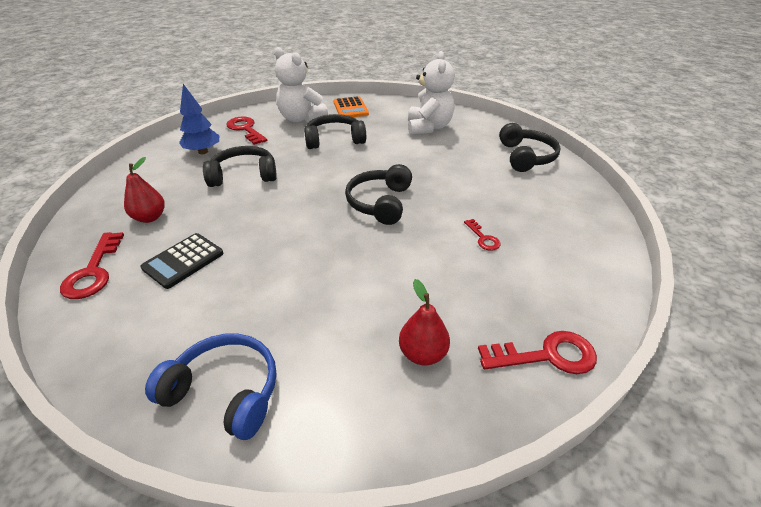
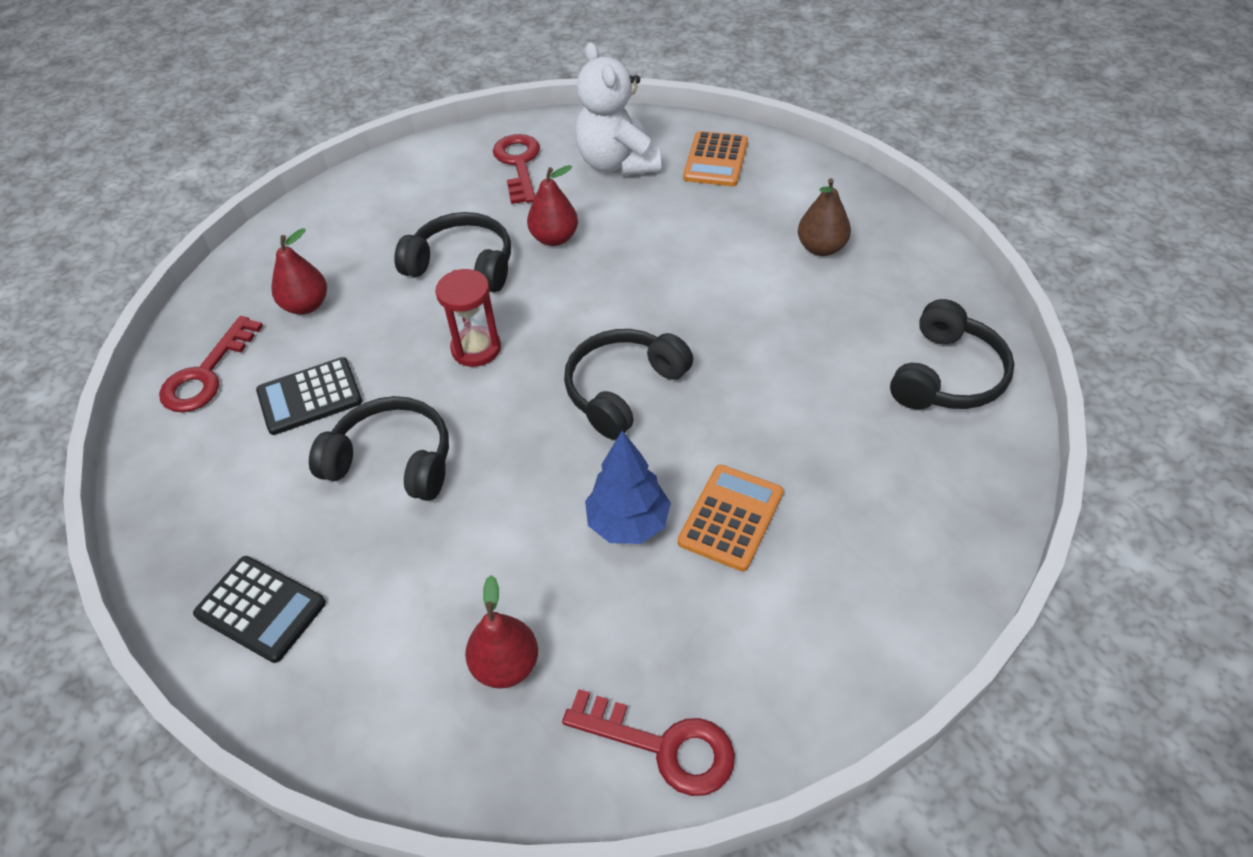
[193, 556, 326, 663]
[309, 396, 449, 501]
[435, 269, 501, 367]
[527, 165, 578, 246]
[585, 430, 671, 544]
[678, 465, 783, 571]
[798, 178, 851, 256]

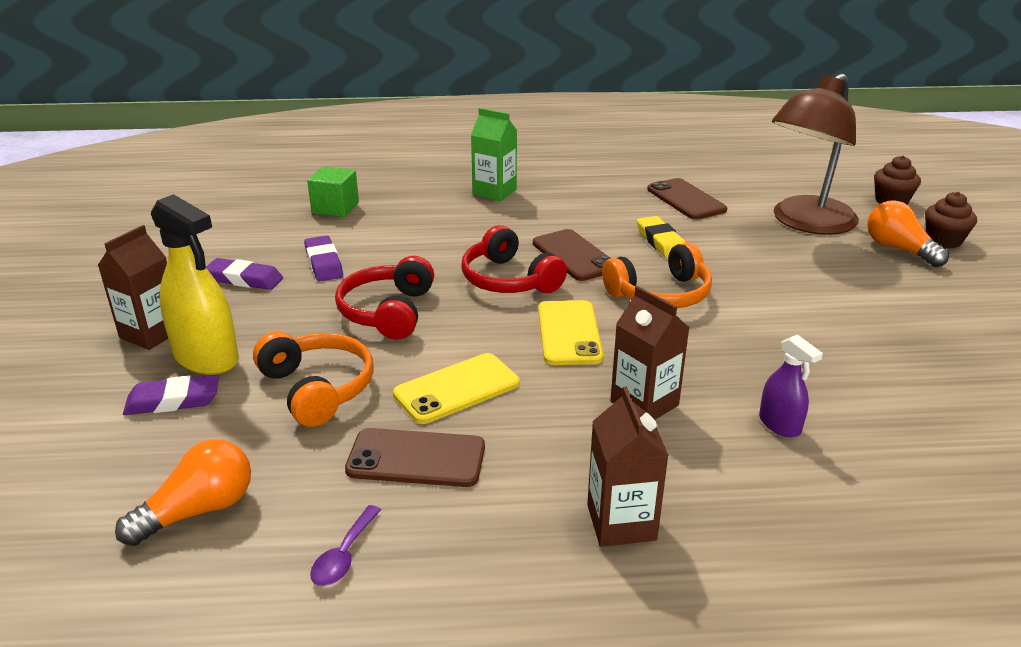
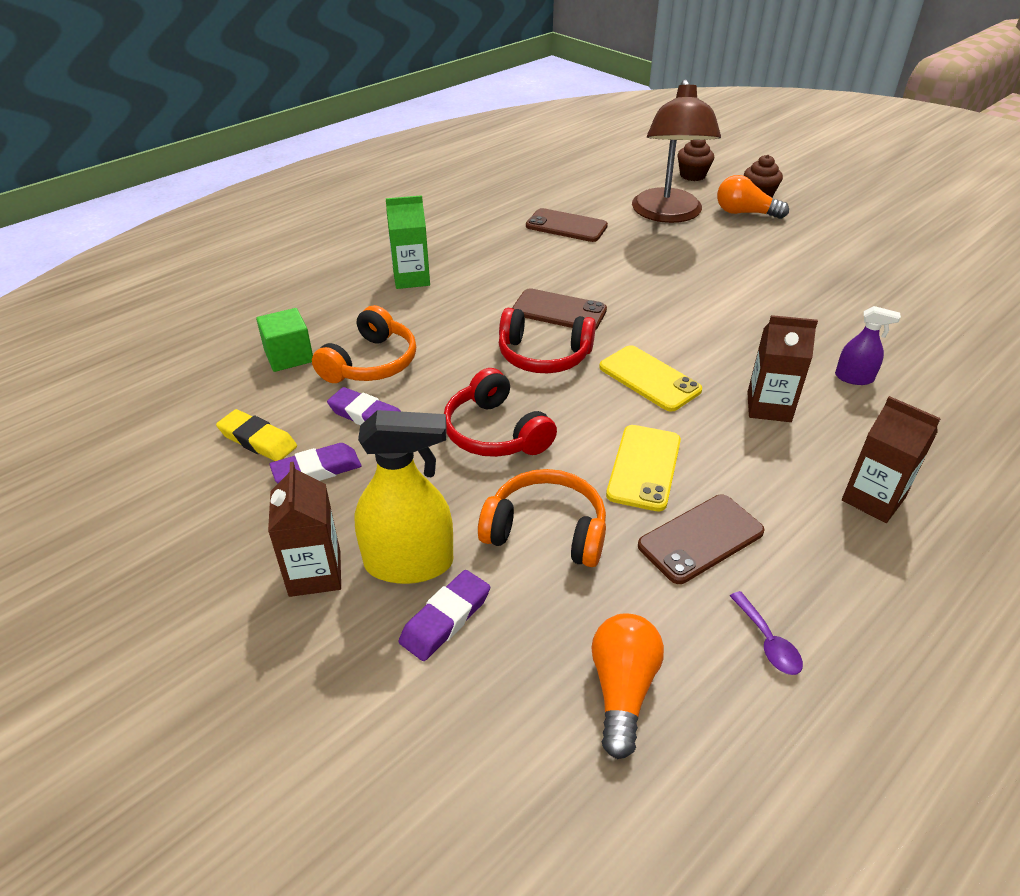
[216, 409, 297, 461]
[312, 305, 416, 383]

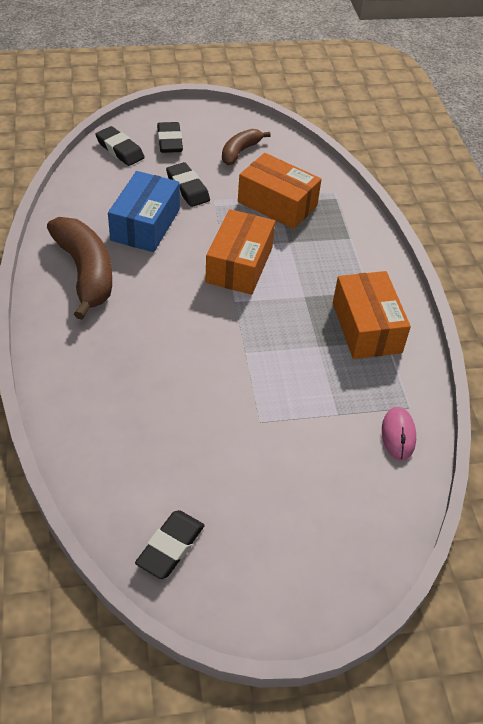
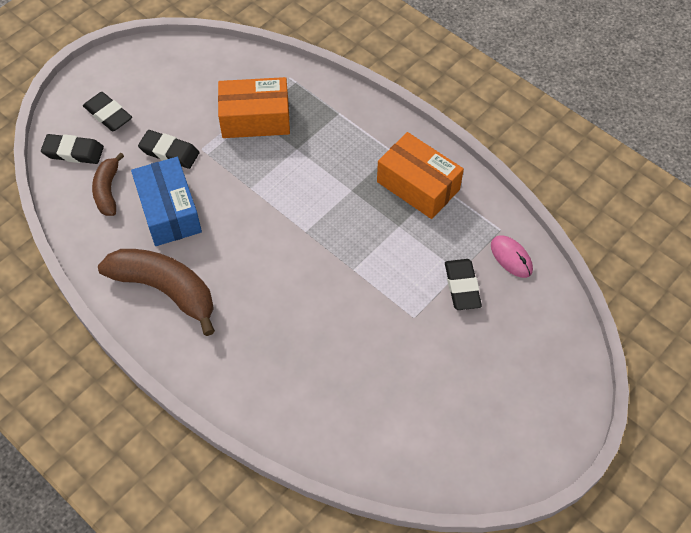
[92, 153, 124, 216]
[445, 259, 482, 310]
[205, 209, 275, 295] (first image)

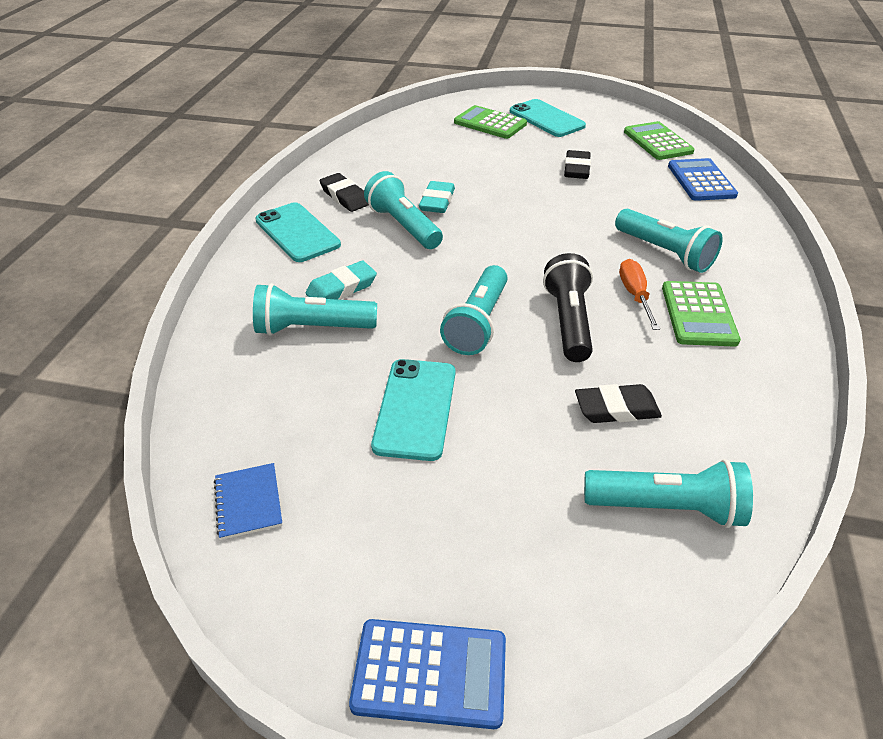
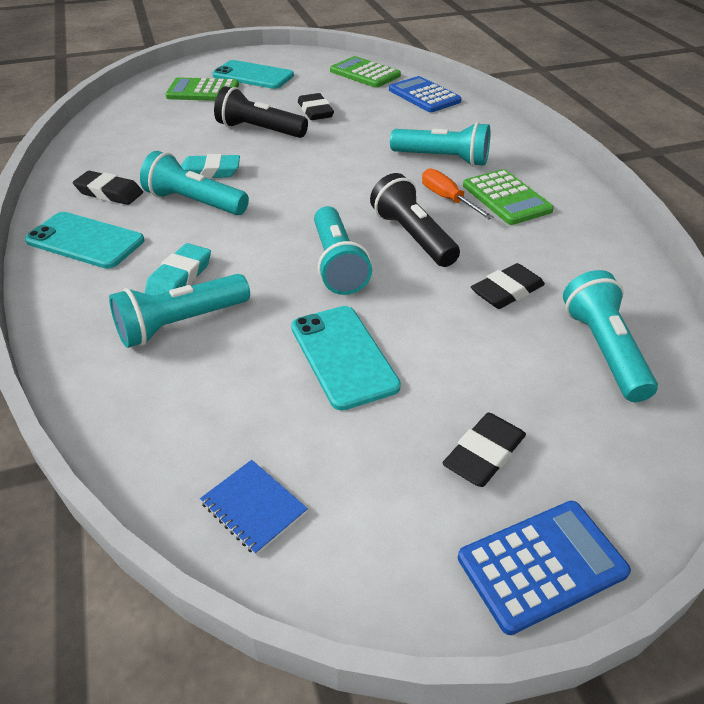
[181, 154, 240, 179]
[214, 86, 308, 138]
[443, 413, 526, 487]
[563, 270, 658, 402]

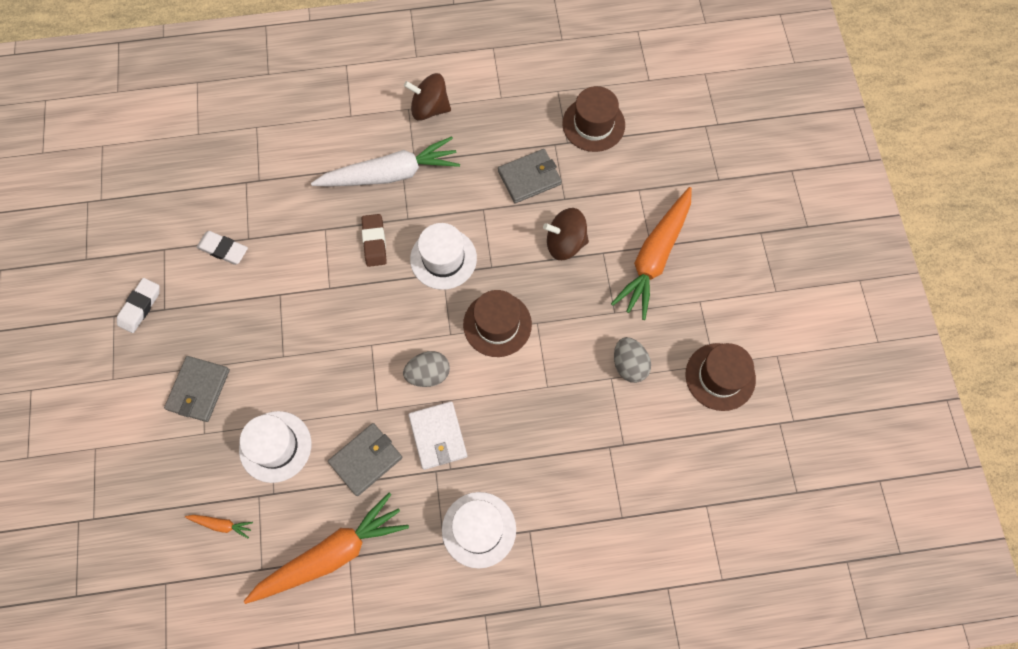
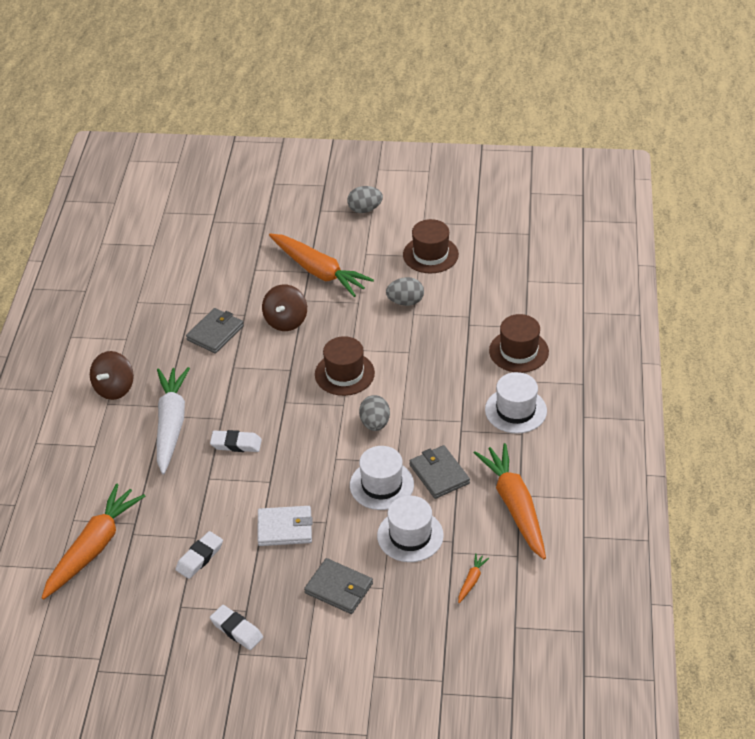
[42, 483, 145, 599]
[186, 308, 244, 354]
[210, 430, 262, 452]
[258, 506, 313, 546]
[347, 186, 383, 213]
[350, 446, 414, 510]
[489, 314, 549, 373]

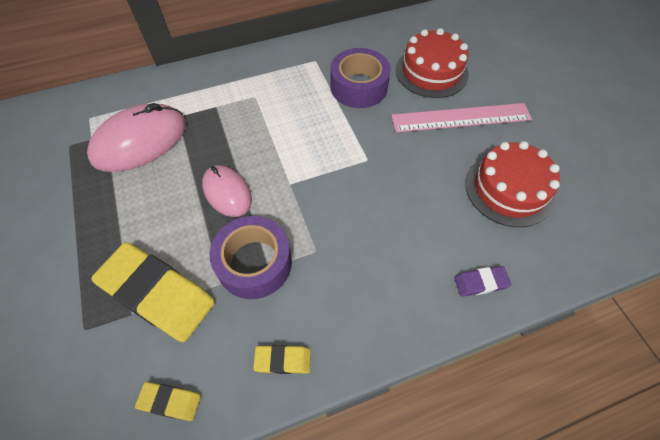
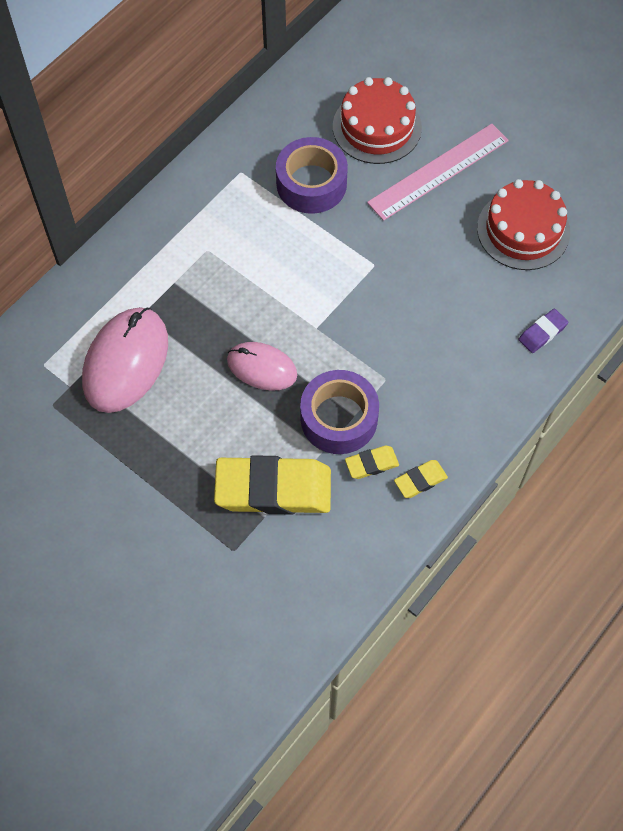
[345, 446, 399, 479]

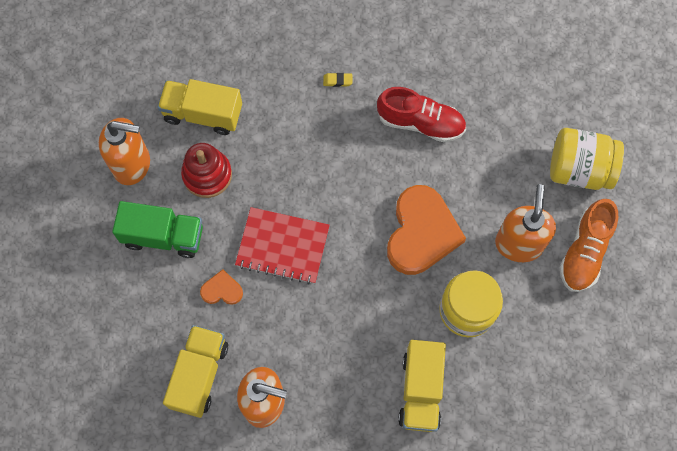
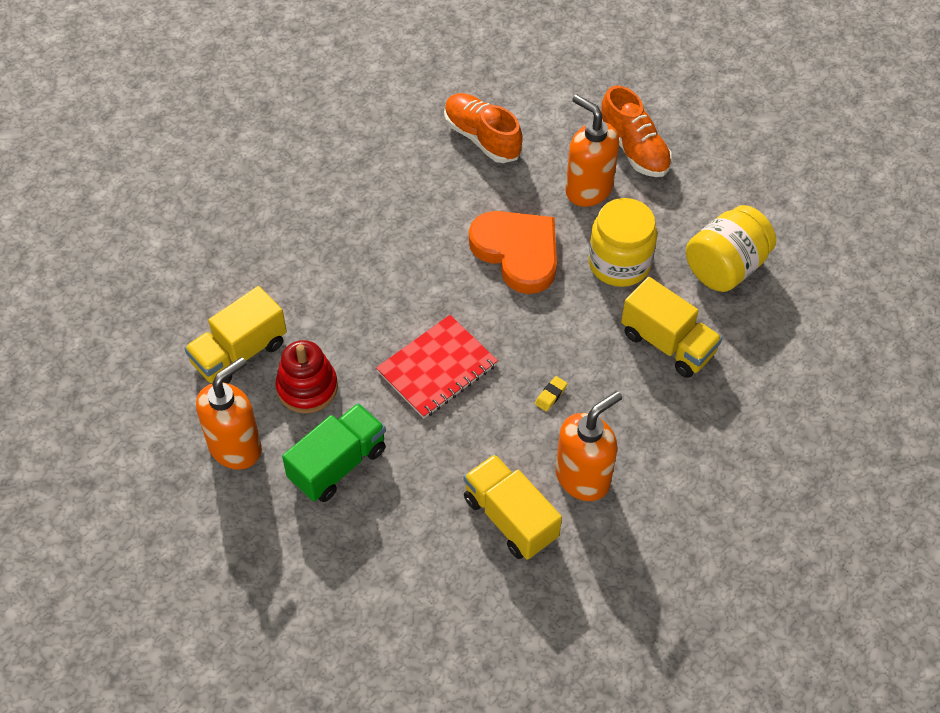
[444, 93, 523, 163]
[535, 376, 568, 412]
[686, 205, 776, 292]
[200, 269, 243, 305] (first image)
[377, 87, 466, 142] (first image)

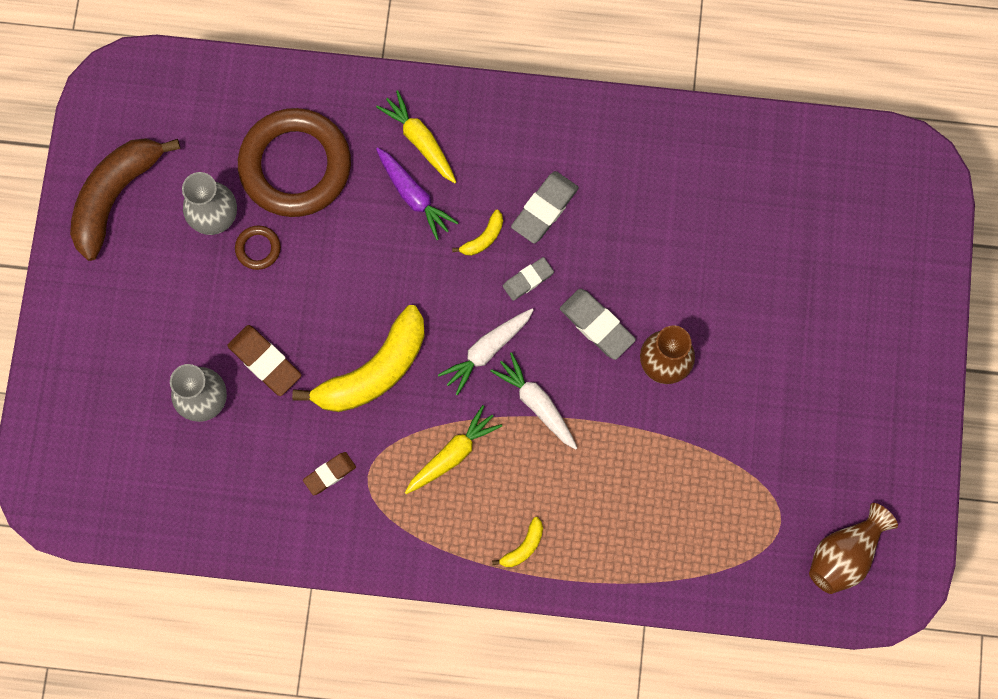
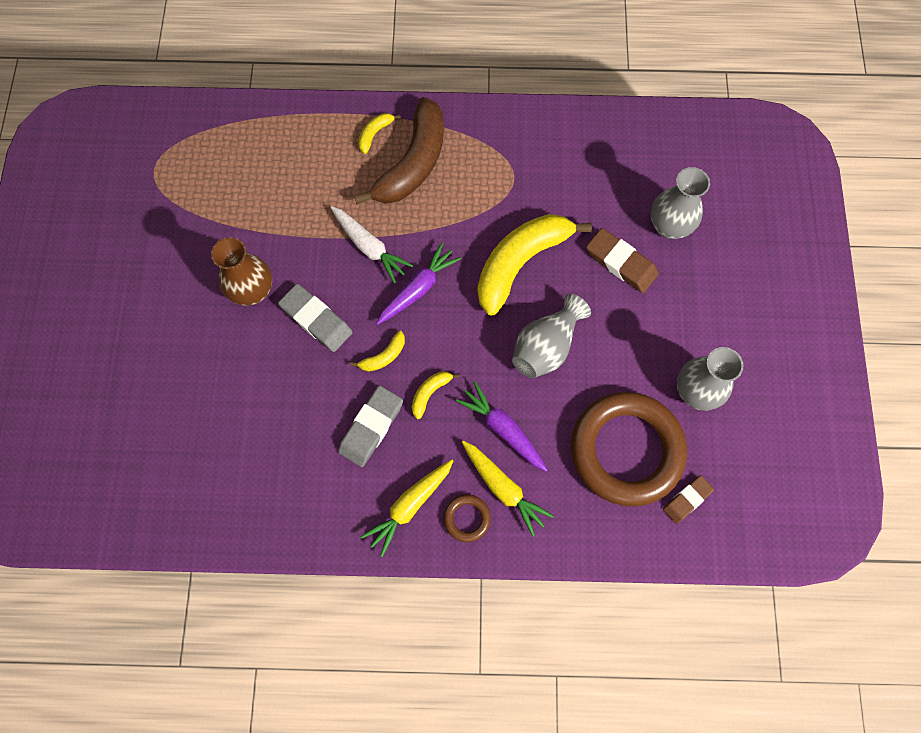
[351, 331, 405, 372]
[354, 97, 444, 204]
[361, 459, 454, 557]
[376, 242, 462, 325]
[444, 494, 491, 542]
[512, 294, 591, 378]
[663, 475, 714, 524]
[809, 503, 898, 594] (first image)

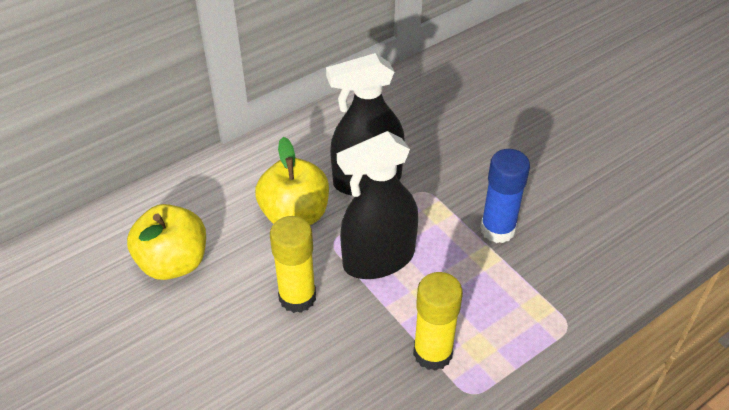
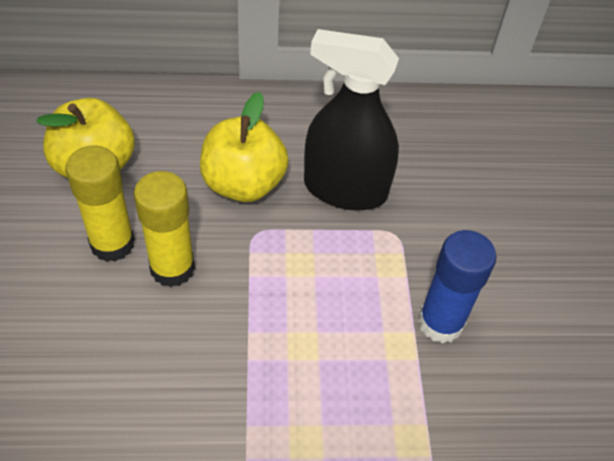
[65, 145, 135, 262]
[337, 131, 418, 279] (first image)

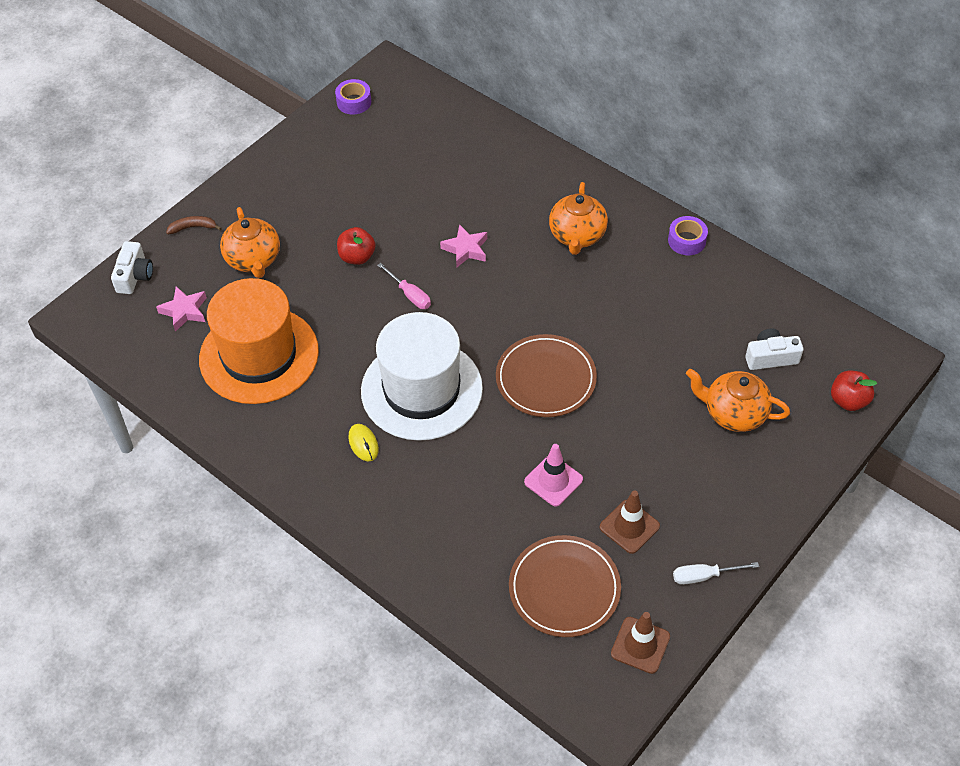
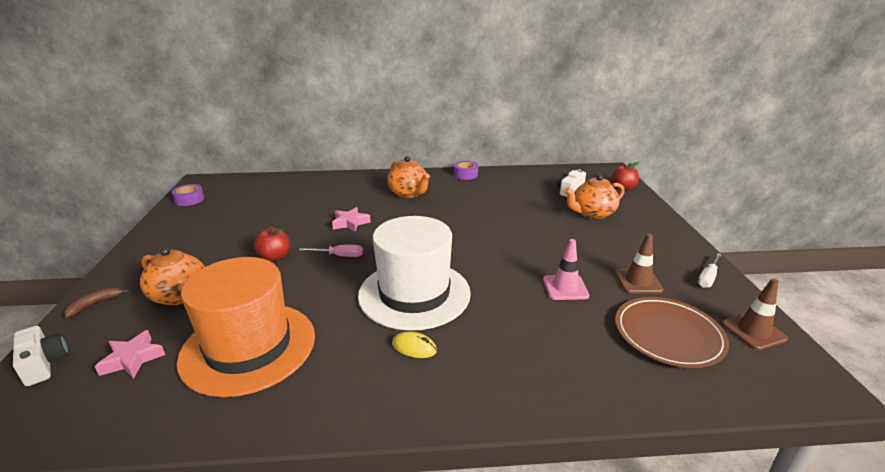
[496, 334, 597, 417] (first image)

